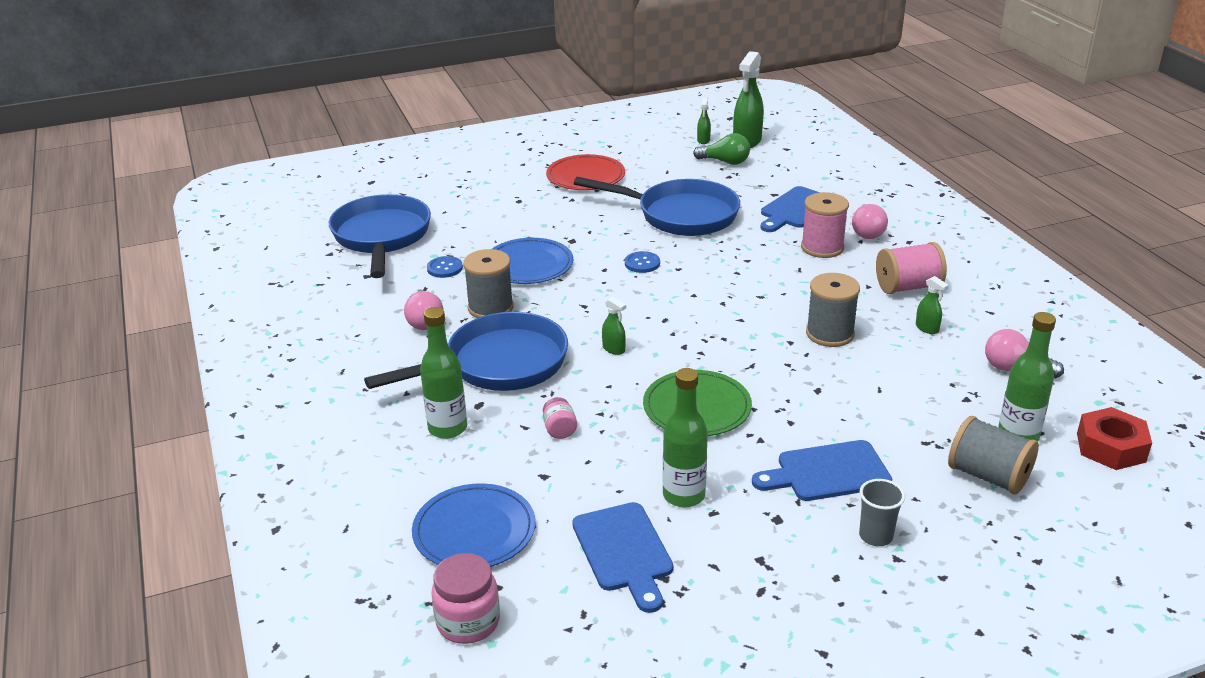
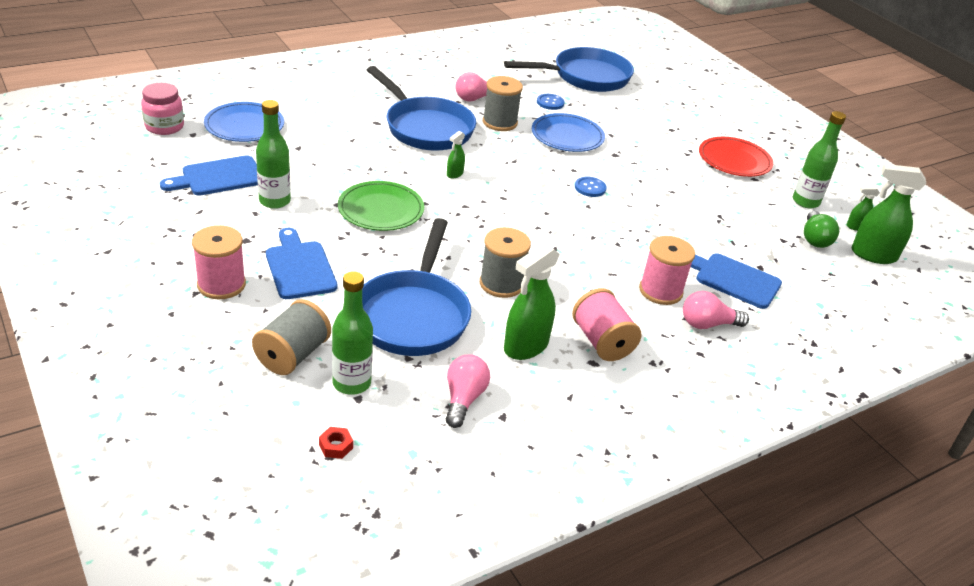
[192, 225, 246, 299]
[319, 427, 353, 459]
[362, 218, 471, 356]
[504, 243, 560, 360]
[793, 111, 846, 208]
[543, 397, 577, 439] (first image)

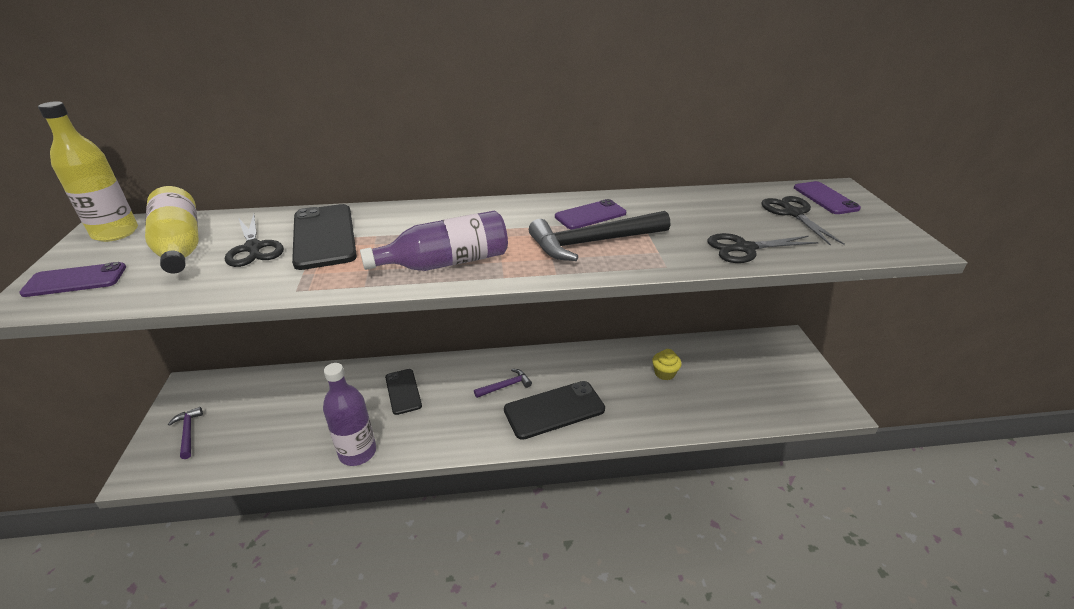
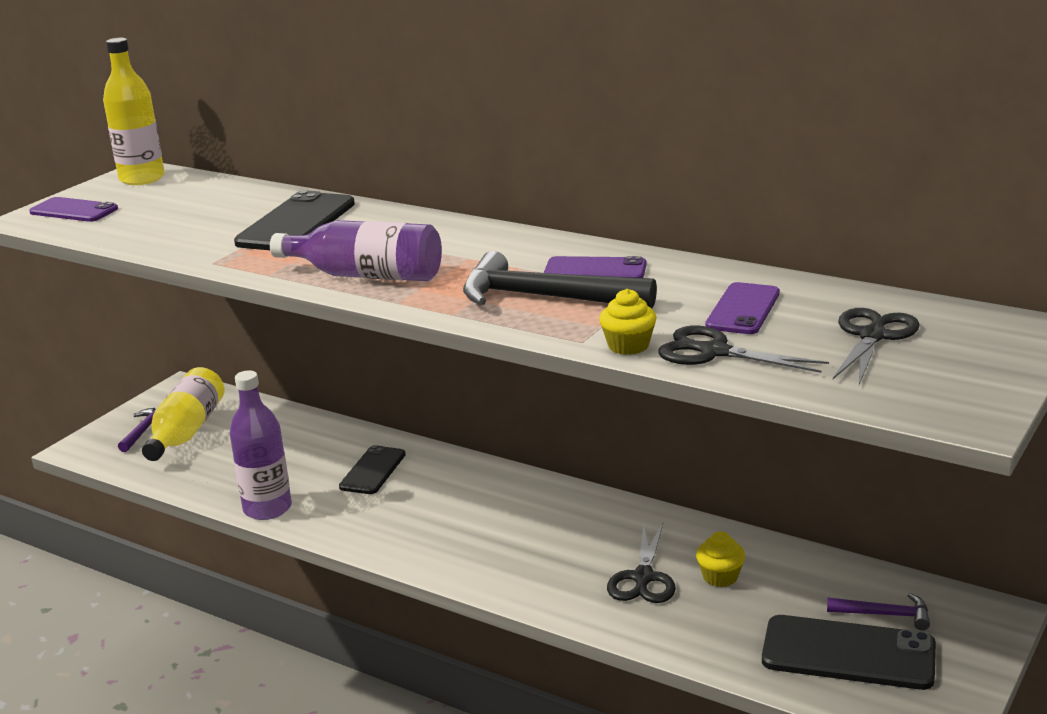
[142, 367, 225, 461]
[599, 289, 656, 355]
[607, 523, 676, 603]
[705, 282, 780, 334]
[762, 615, 936, 690]
[827, 593, 930, 630]

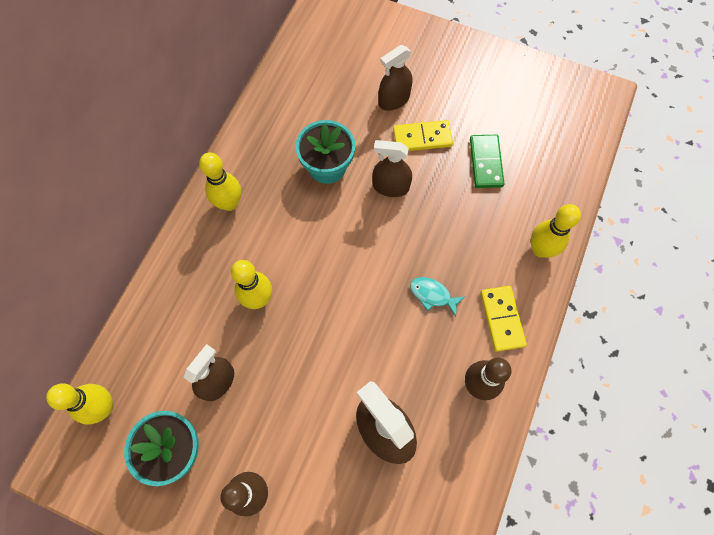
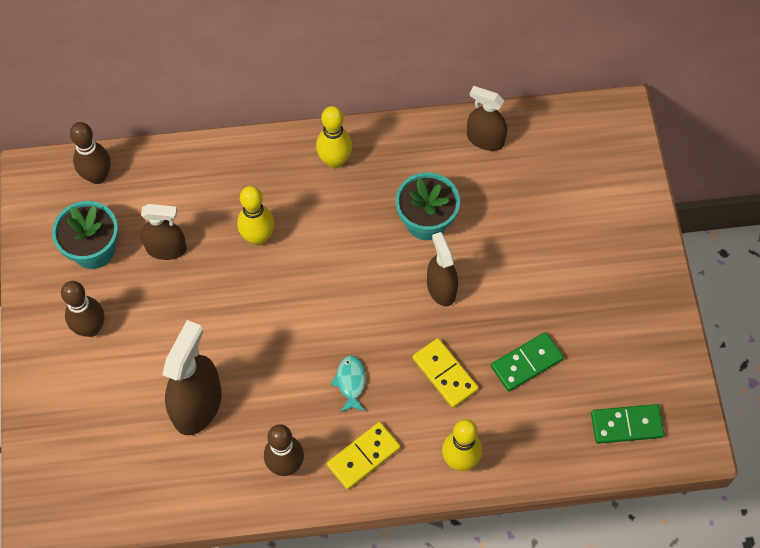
[70, 122, 111, 184]
[413, 338, 479, 408]
[467, 86, 507, 151]
[591, 404, 664, 444]

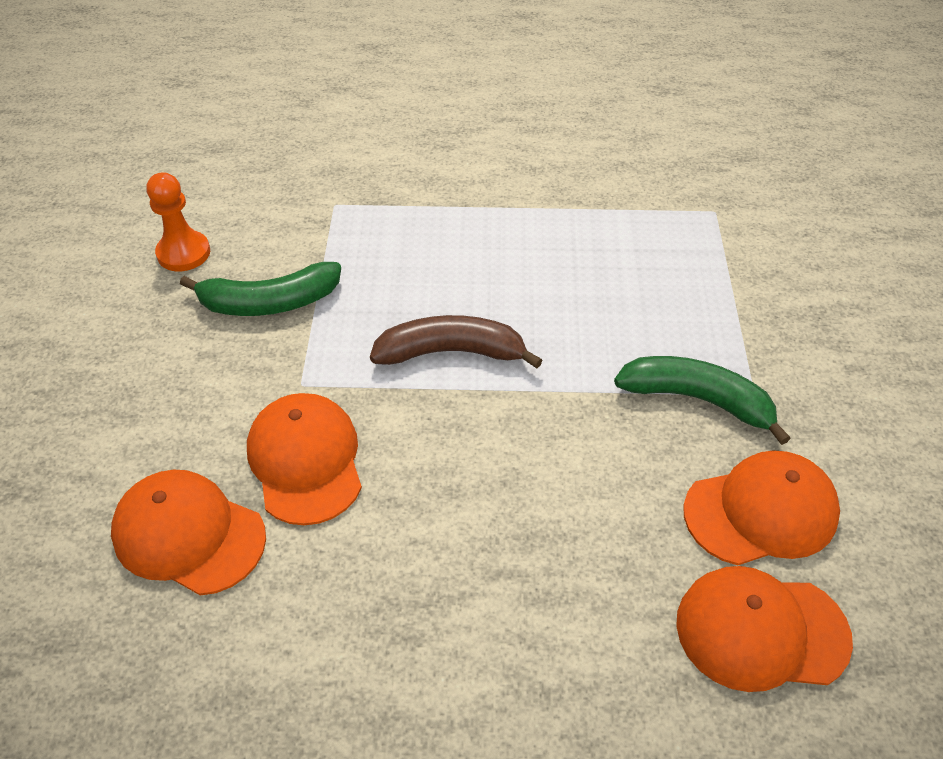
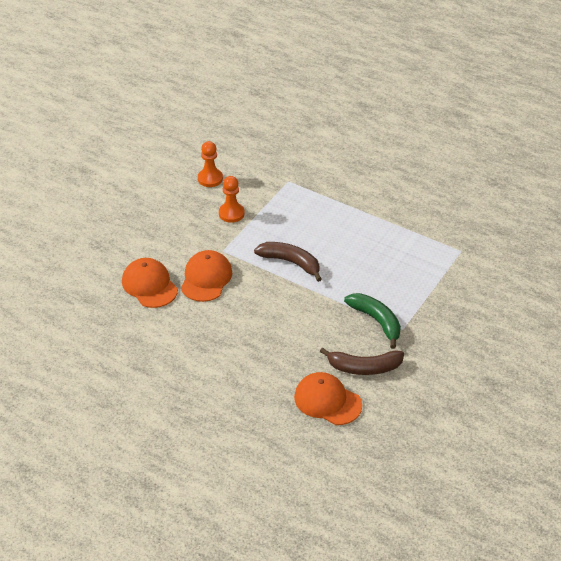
[219, 176, 245, 223]
[320, 347, 404, 375]

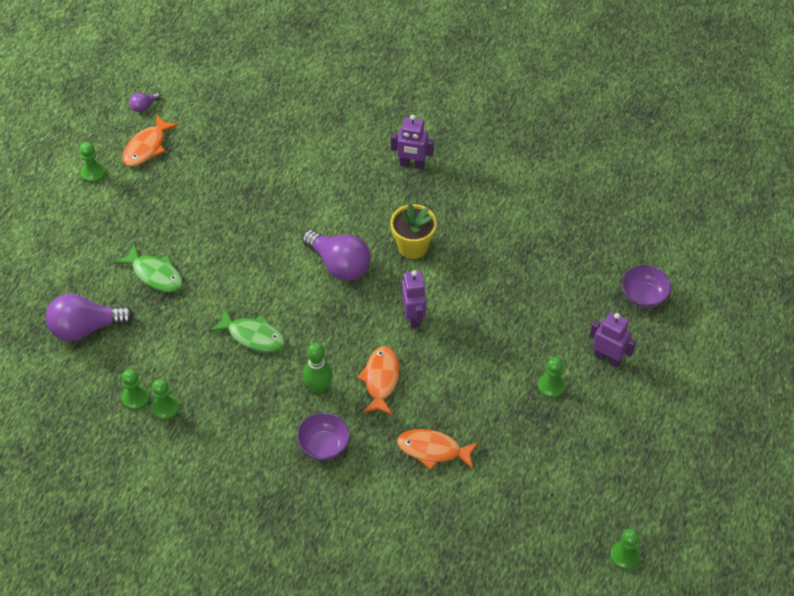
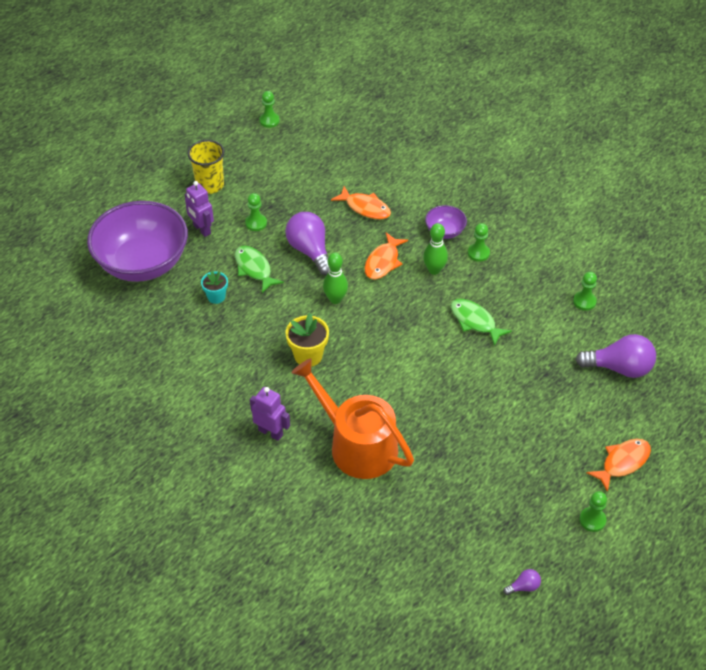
[87, 201, 188, 282]
[187, 140, 224, 194]
[201, 271, 228, 304]
[235, 246, 284, 293]
[285, 212, 329, 275]
[291, 358, 414, 479]
[323, 253, 348, 304]
[468, 223, 490, 262]
[586, 439, 651, 492]

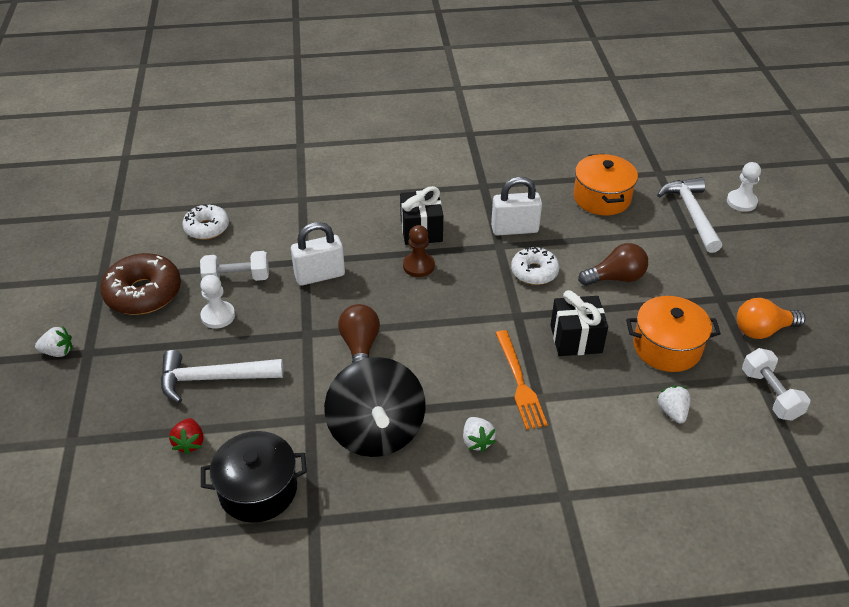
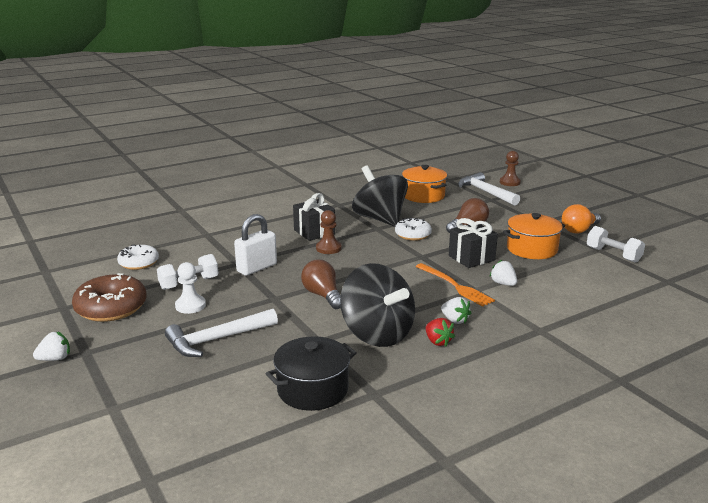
[352, 165, 408, 227]
[426, 318, 455, 346]
[489, 260, 517, 286]
[500, 151, 521, 186]

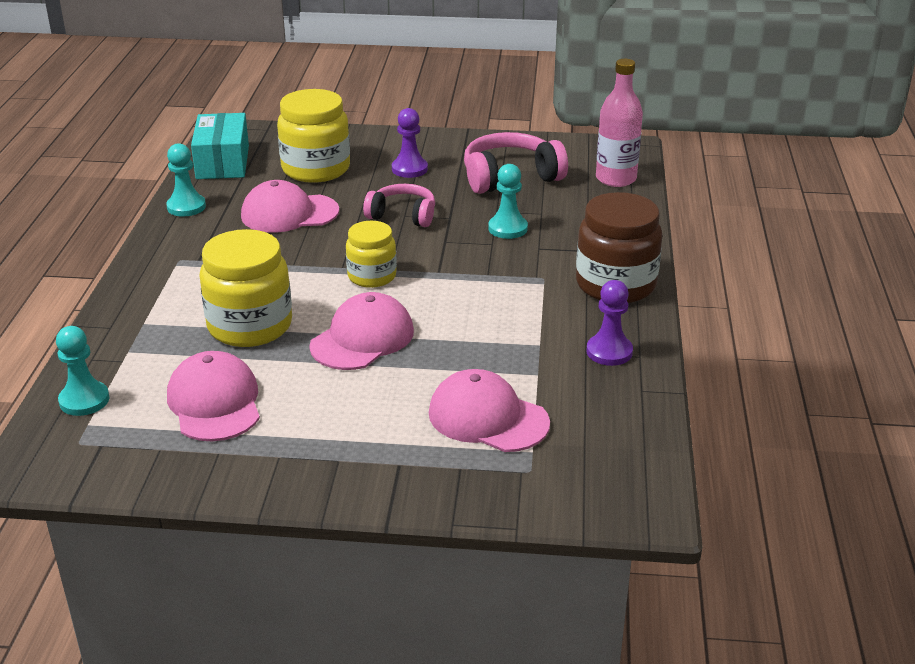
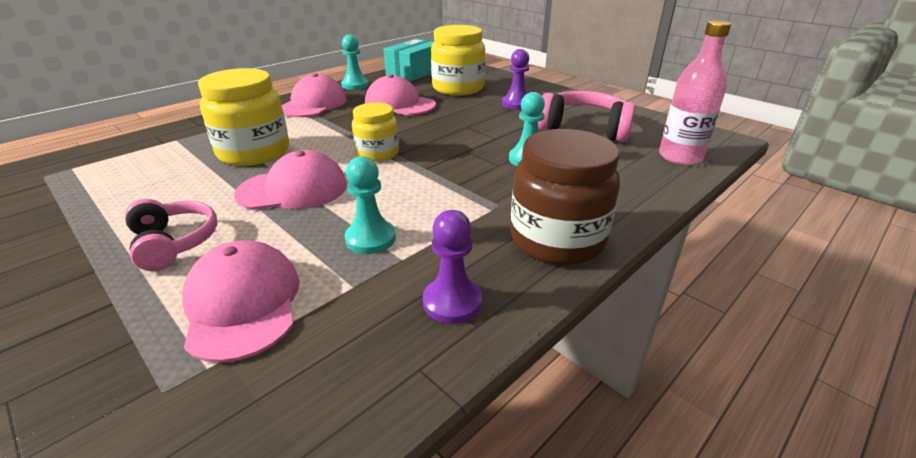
[125, 199, 218, 271]
[282, 73, 347, 117]
[345, 156, 396, 254]

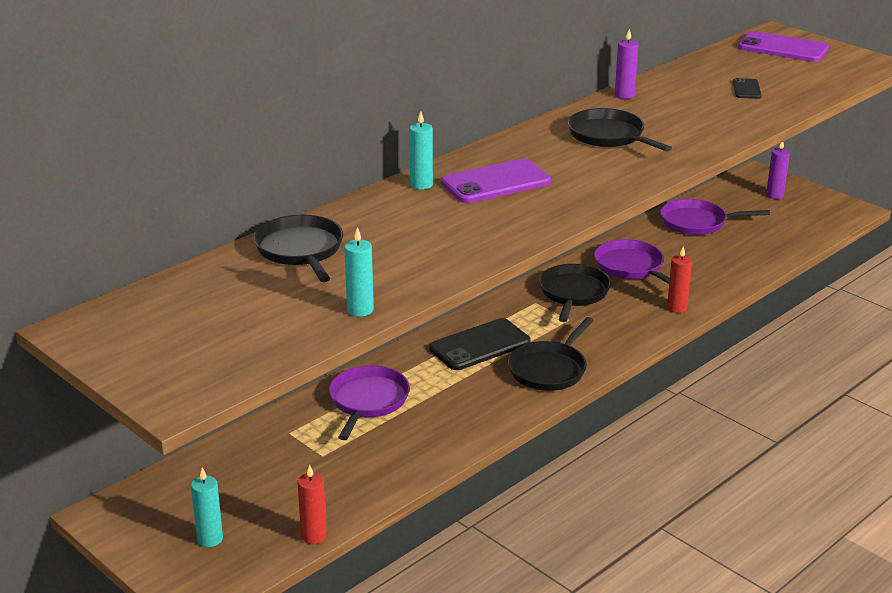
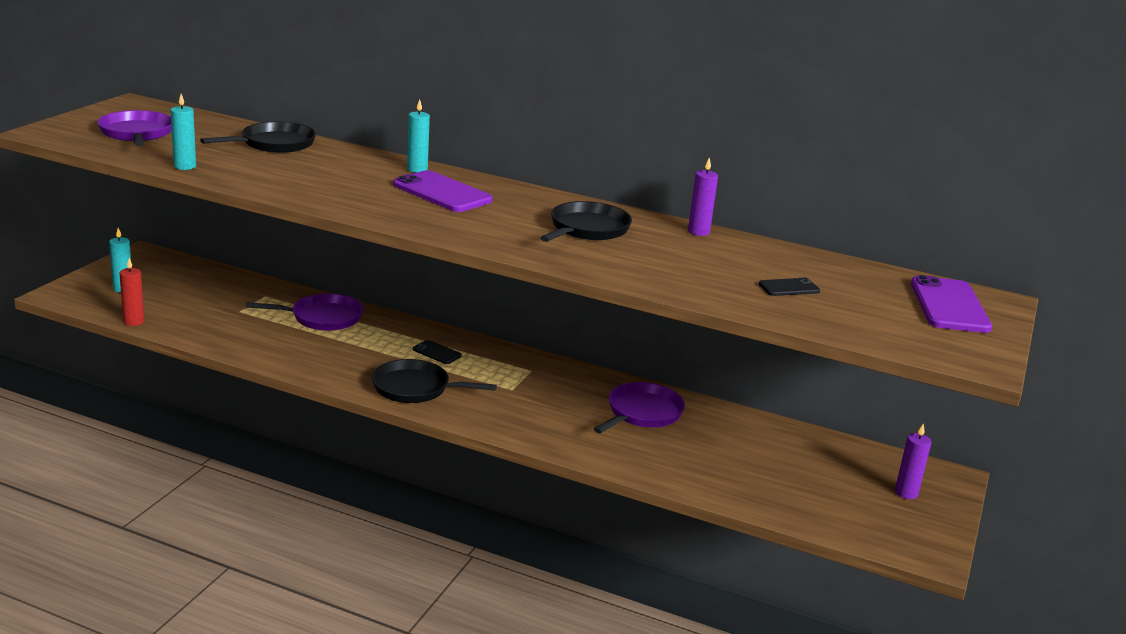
[97, 110, 172, 146]
[413, 340, 462, 364]
[539, 264, 611, 322] (first image)
[667, 246, 692, 313] (first image)

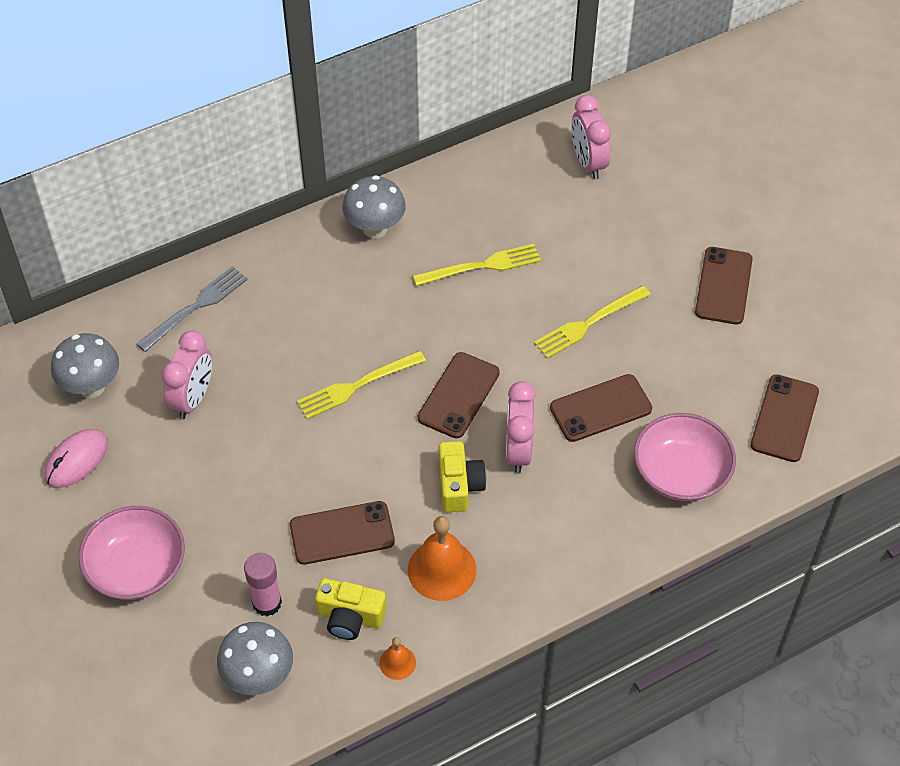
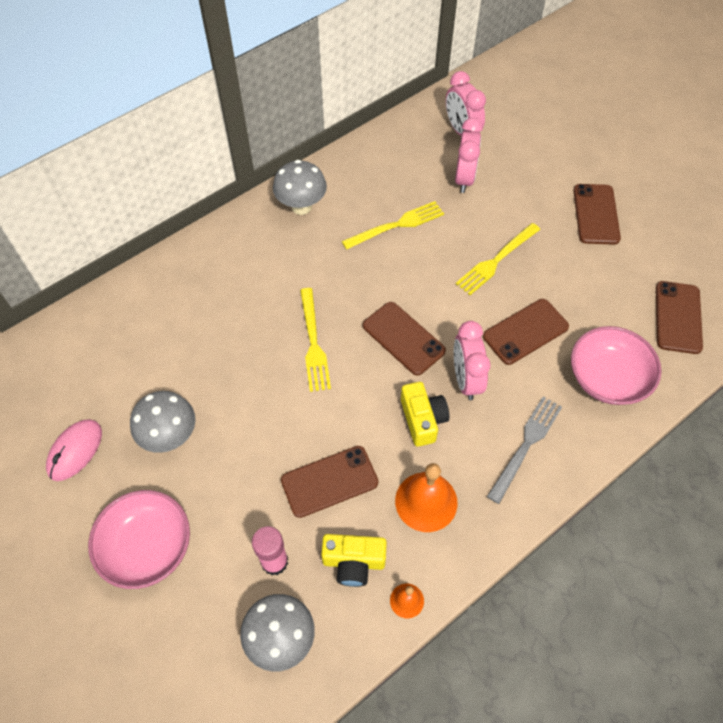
[130, 391, 196, 453]
[300, 288, 331, 392]
[363, 302, 446, 375]
[455, 118, 483, 193]
[487, 396, 562, 504]

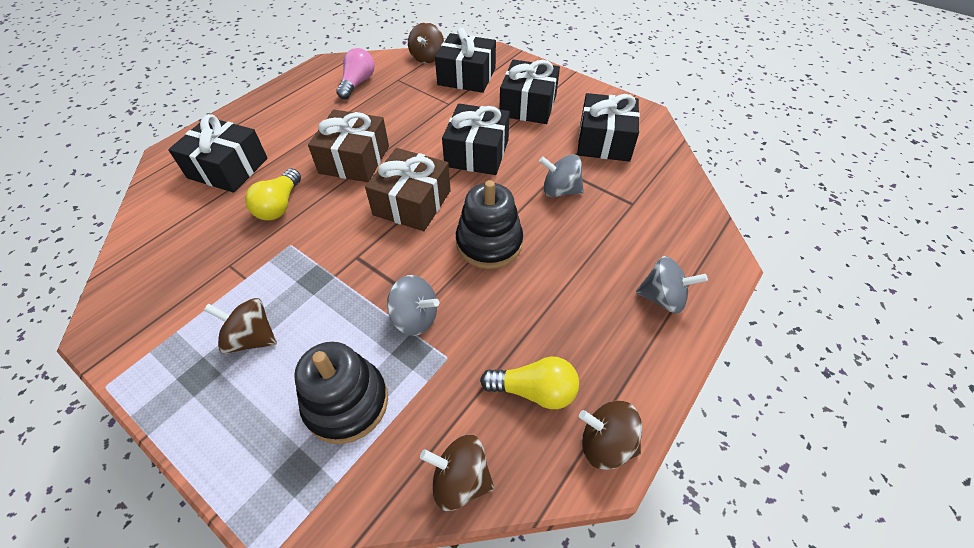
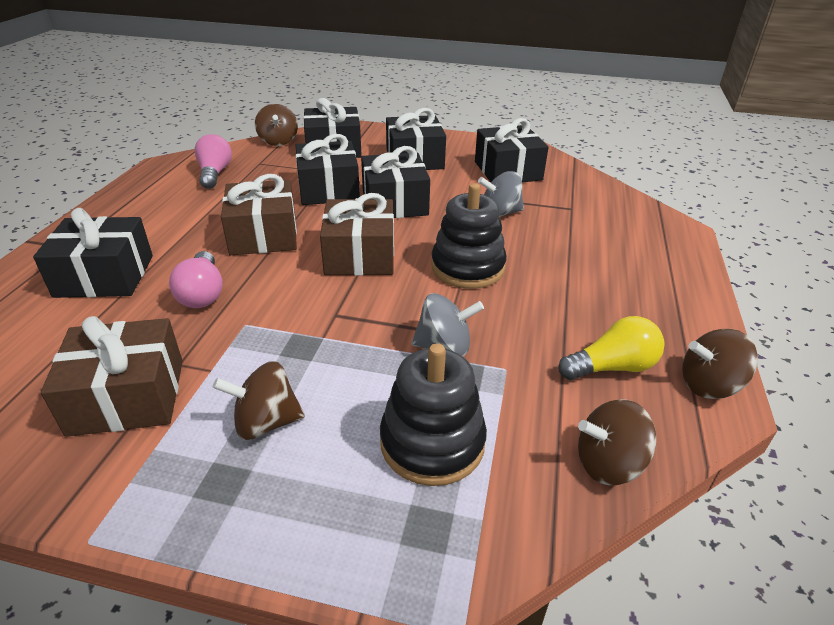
[41, 316, 183, 437]
[169, 251, 223, 308]
[295, 134, 360, 205]
[636, 256, 708, 314] (first image)

